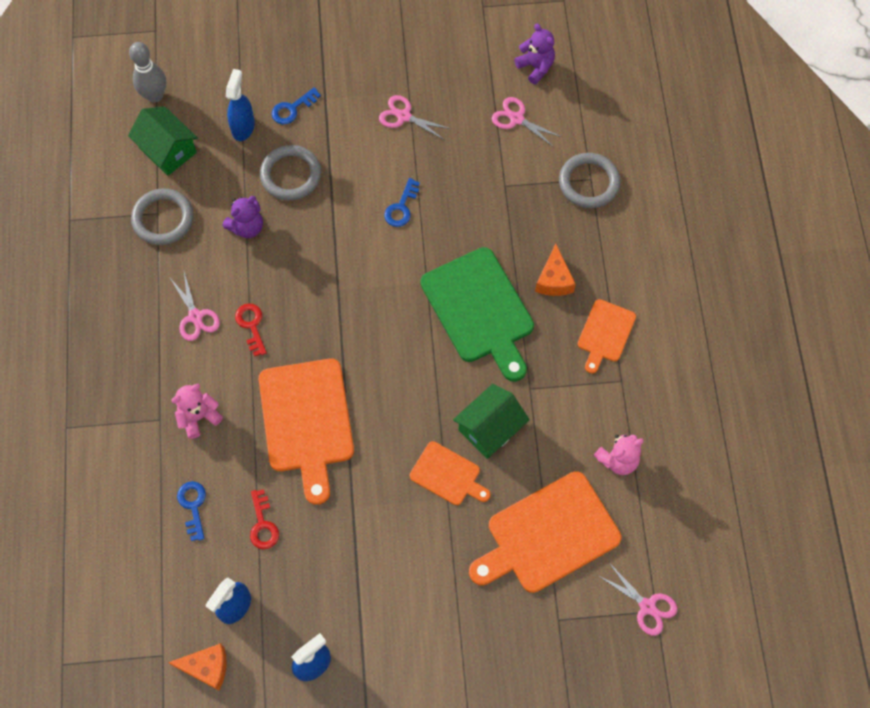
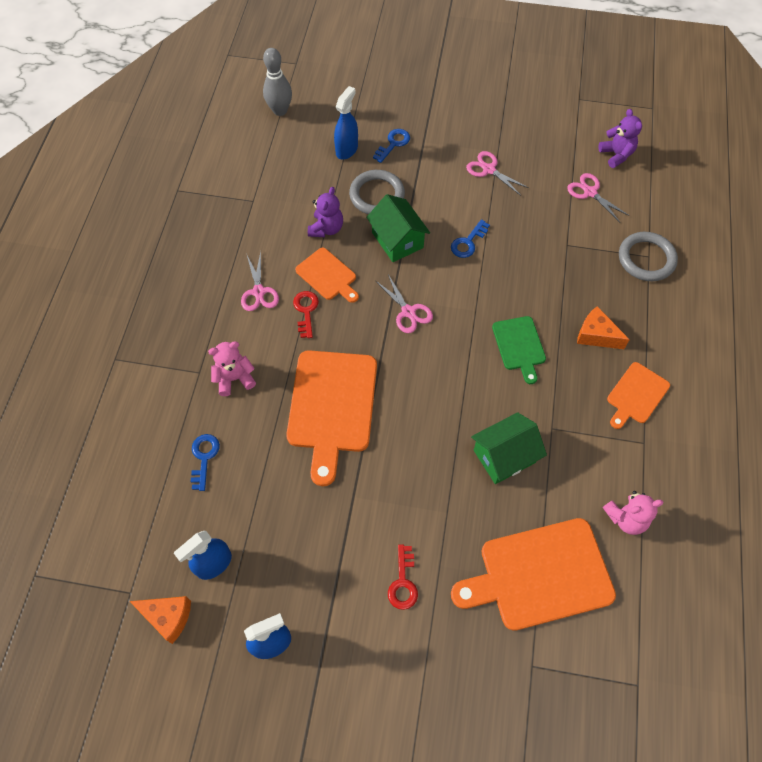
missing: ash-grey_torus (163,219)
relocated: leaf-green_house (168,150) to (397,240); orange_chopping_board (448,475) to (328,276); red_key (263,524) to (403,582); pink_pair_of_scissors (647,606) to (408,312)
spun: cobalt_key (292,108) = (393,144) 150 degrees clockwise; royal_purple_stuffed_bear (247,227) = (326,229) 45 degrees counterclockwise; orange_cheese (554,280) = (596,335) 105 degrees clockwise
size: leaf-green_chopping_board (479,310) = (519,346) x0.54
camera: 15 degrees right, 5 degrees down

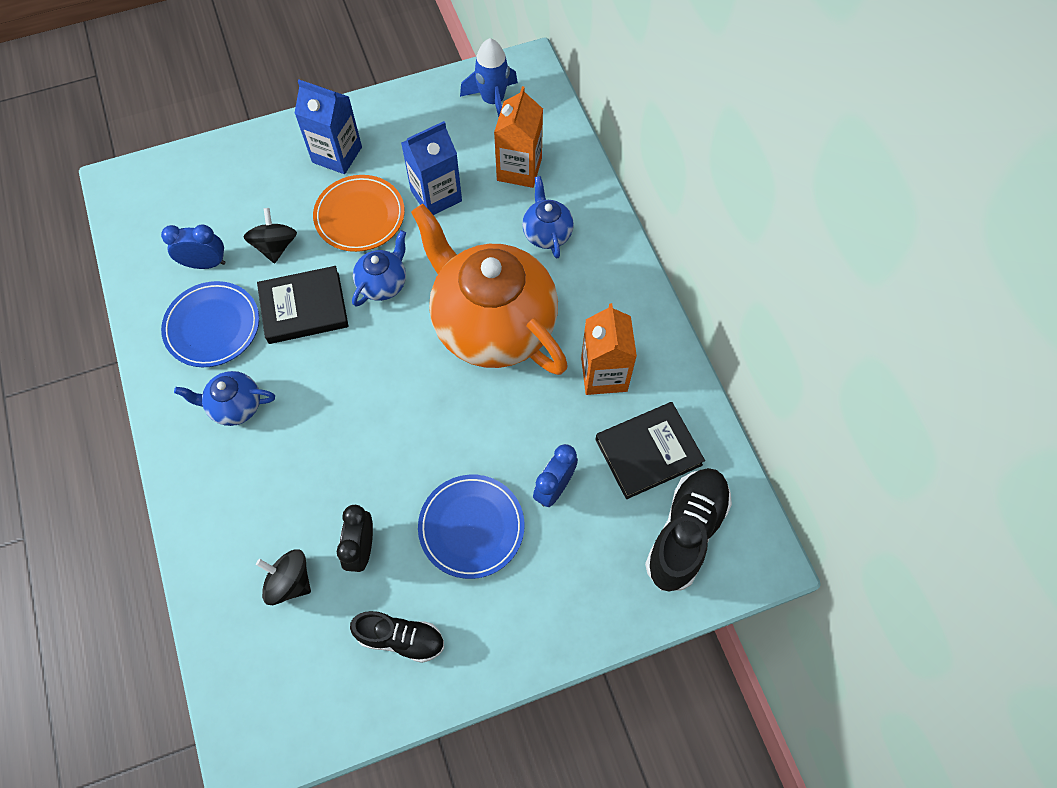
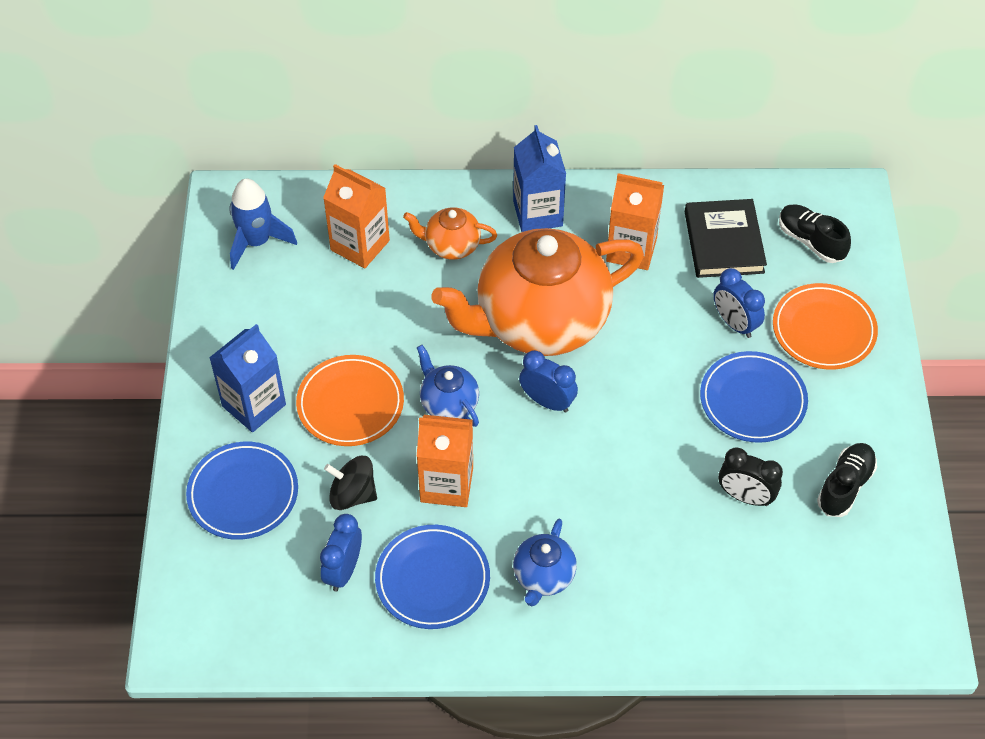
missing: ebony_spinning_top (290,582)
appeared: orange_flat_dish (823,330); cobalt_clock (547,401); cobalt_flat_dish (243,493)
relocated: cobalt_juice_carton (436,196) to (537,213)
exchanged: ebony_book (304,308) to orange_juice_carton (446,484)
colour: cobalt_china_teapot (547,233) to orange_china_teapot (451,246)
size: ebony_sneaker (685,533) = (811,241) x0.65
camera: 70 degrees left, 10 degrees down

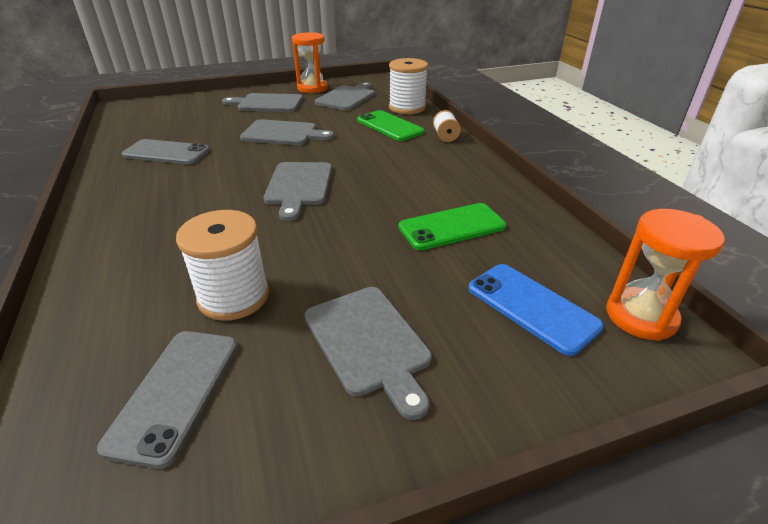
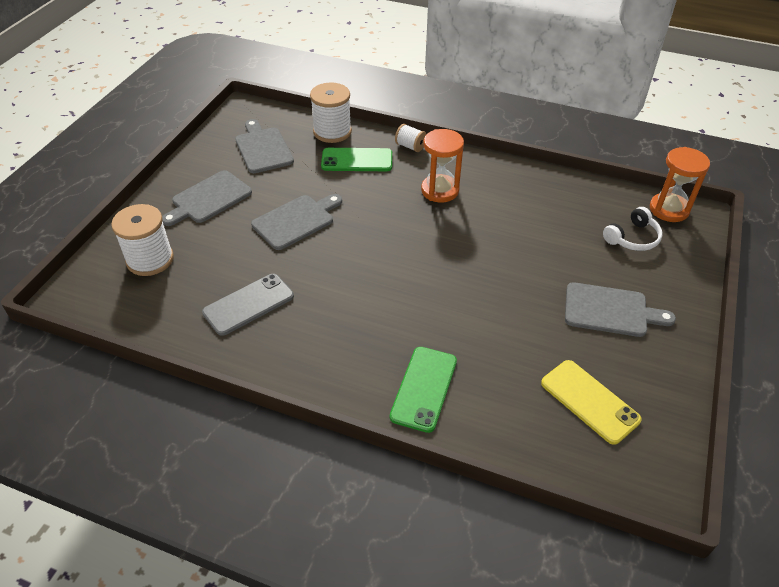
missing: ash-grey_chopping_board (299,186)
relocated: orange_sand_timer (312,88) to (440,190); leaf-green_smartphone (452,227) to (423,388); pure_white_reel_of_thread (234,296) to (150,260)
exchanged: cobalt_smartphone (532,307) to pure_white_headphones (632,238)
colour: ash-grey_smartphone (175,393) to golden_smartphone (589,401)
camera: 50 degrees left, 10 degrees up

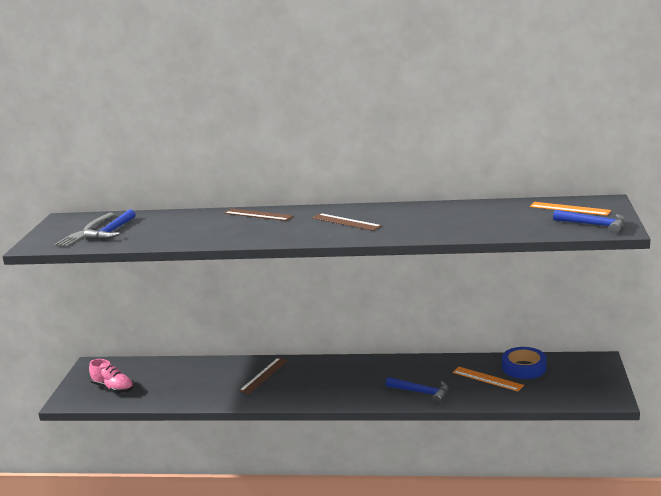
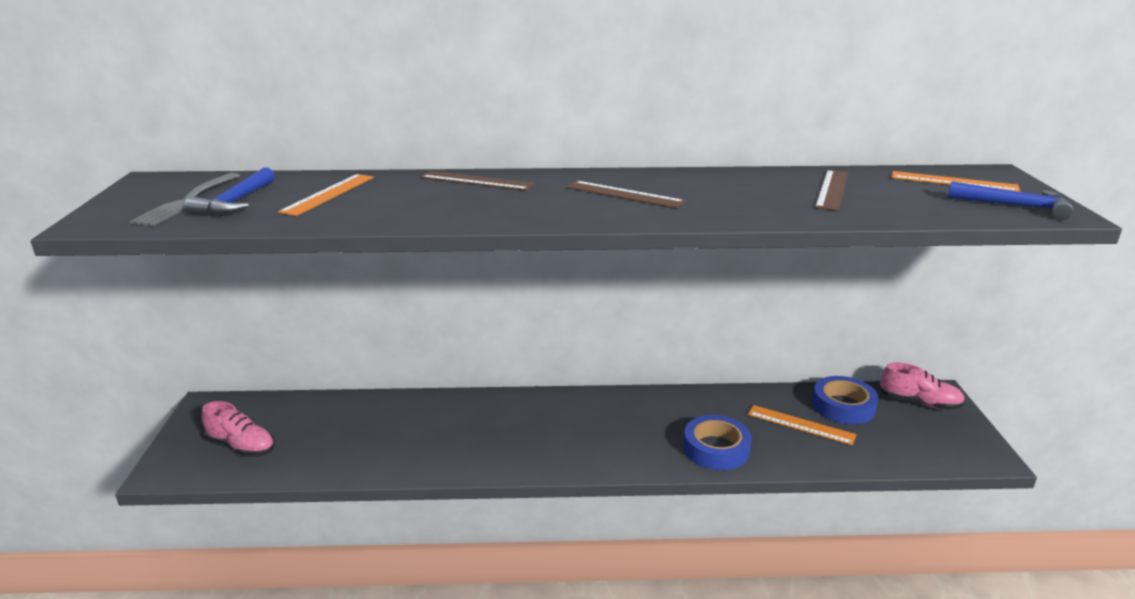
appeared: orange_measuring_stick (328,194); pink_sneaker (919,403)
relocated: brown_measuring_stick (264,375) to (832,189)
exchanged: cobalt_claw_hammer (421,392) to cobalt_sticky_tape (716,449)
camera: 10 degrees left, 5 degrees up

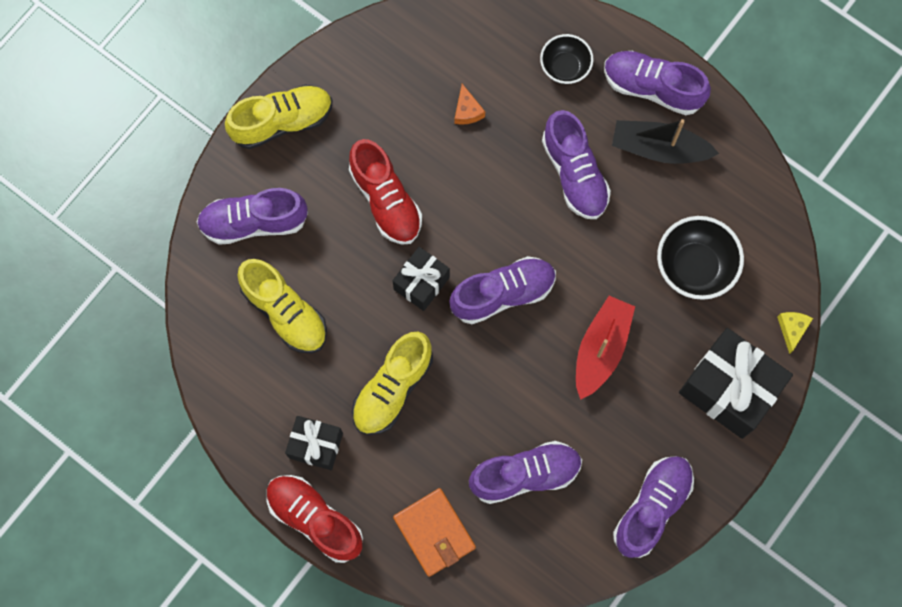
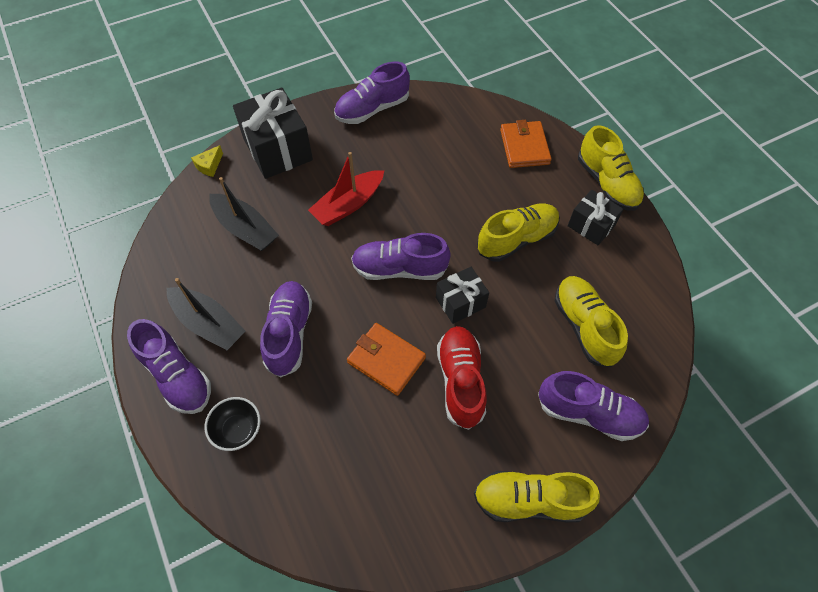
missing: orange_cheese (467,111); royal_purple_sneaker (525,474)
appeared: orange_wallet (386,360)
exchanged: ebony_bowl (694,267) to ebony_toy_boat (245,229)
colour: red_sneaker (315,519) to golden_sneaker (607,183)
camera: 155 degrees left, 15 degrees down

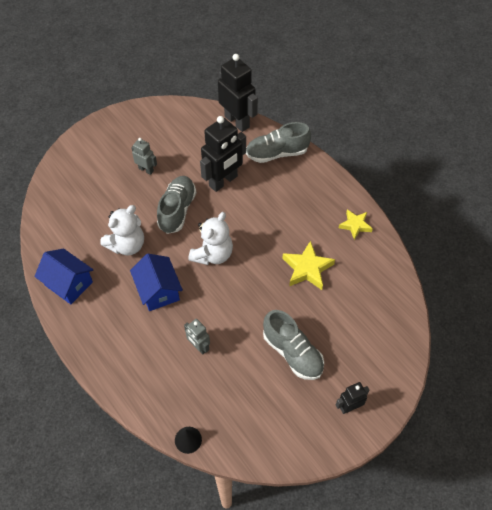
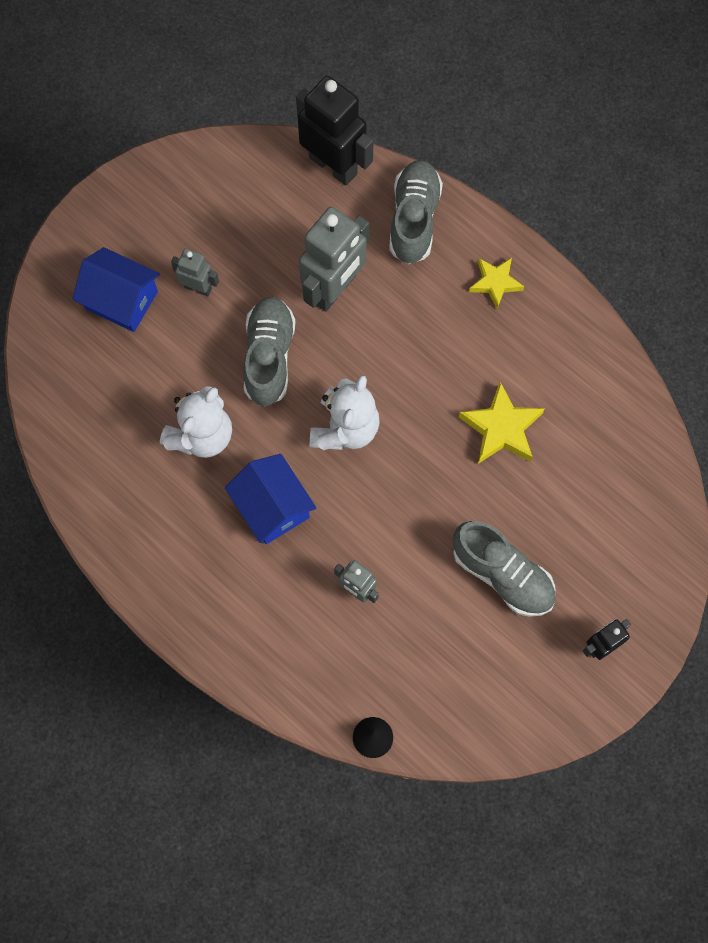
relocated: golden_star_shape (355,225) to (495,283); cobalt_house (69,283) to (121,300)
colour: ebony_robot_figure (223,181) to ash-grey_robot_figure (334,289)
spun: ash-grey_sneaker (277,153) = (414,219) 120 degrees clockwise
camera: 10 degrees left, 15 degrees up

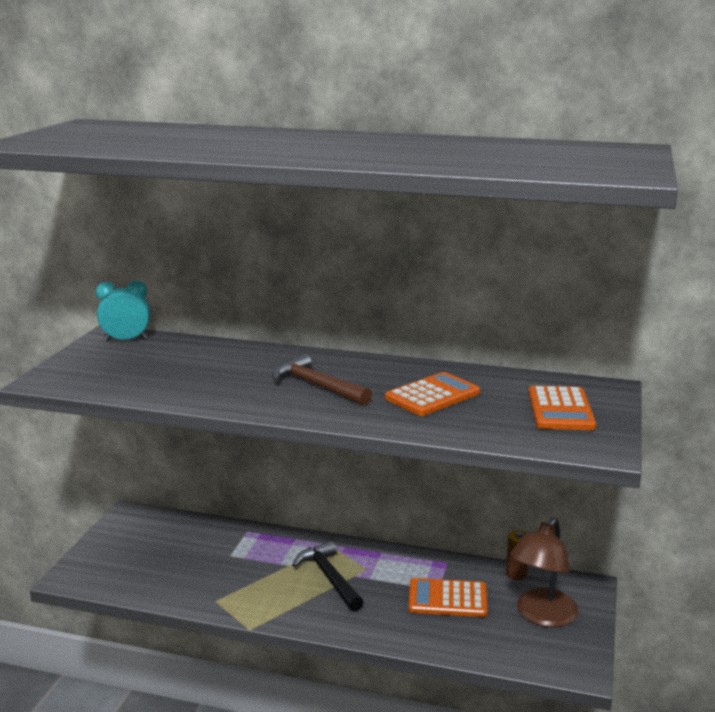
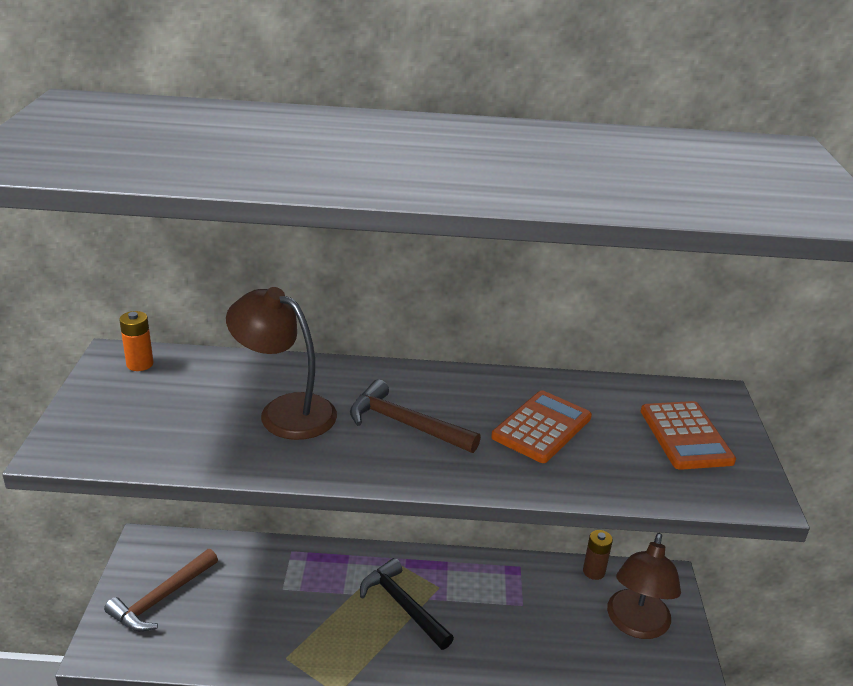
missing: orange_adding_machine (447,599)
appeared: brown_desk_lamp (285,411); brown_claw_hammer (162,598)
exchanged: turquoise_clock (126,340) to orange_AA_battery (140,364)
camera: 15 degrees left, 10 degrees up

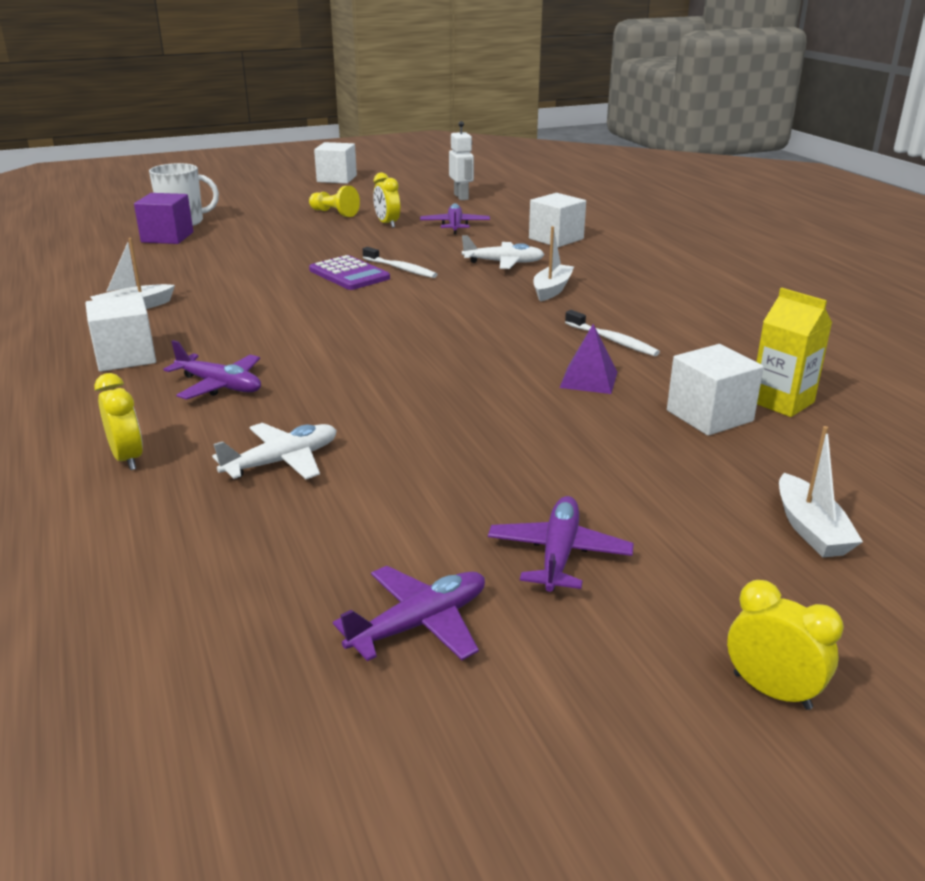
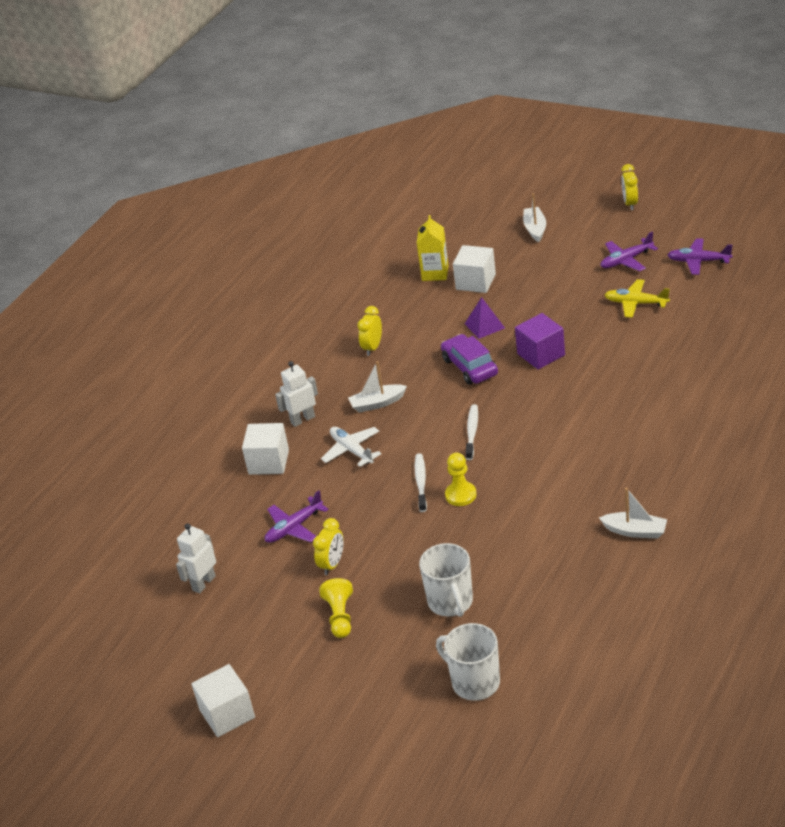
missing: pure_white_solid_cube (125,357); royal_purple_aeroplane (220,385); pure_white_aeroplane (282,461)
appeared: golden_aeroplane (636,303); royal_purple_automobile (469,367); pure_white_robot_figure (302,419); pure_white_coffee_mug (451,602)
relocated: royal_purple_solid_cube (167,237) to (541,354); pure_white_dental_brush (612,340) to (472,432); golden_clock (127,458) to (372,347)
exchanged: royal_purple_adding_machine (349,274) to golden_chess_pawn (461,495)
spun: pure_white_toy_boat (810,529) = (535,229) 45 degrees counterclockwise
camera: 125 degrees left, 10 degrees up

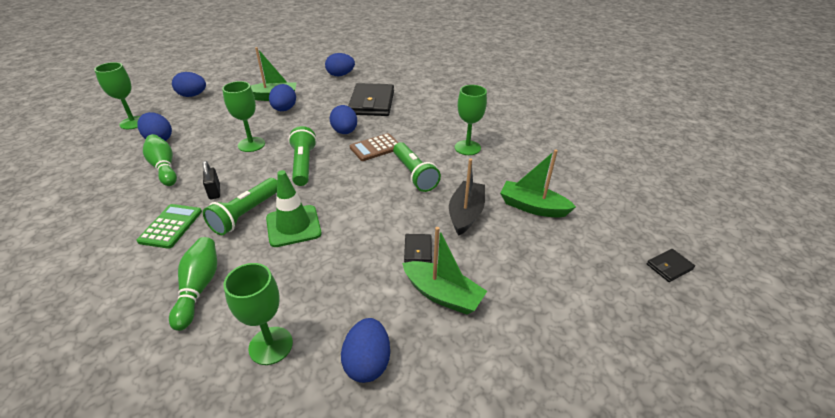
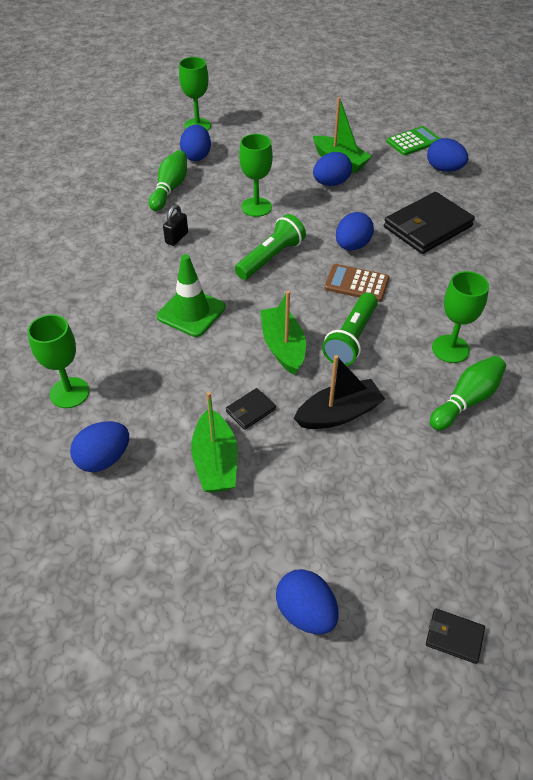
missing: leaf-green_flashlight (246,214)
relocated: cobalt_toy_egg (192,95) to (306,612); leaf-green_toy_boat (532,207) to (283,347); leaf-green_adding_machine (171,226) to (413,142); leaf-green_skittle (199,288) to (466,400)
camera: 50 degrees right, 10 degrees up

